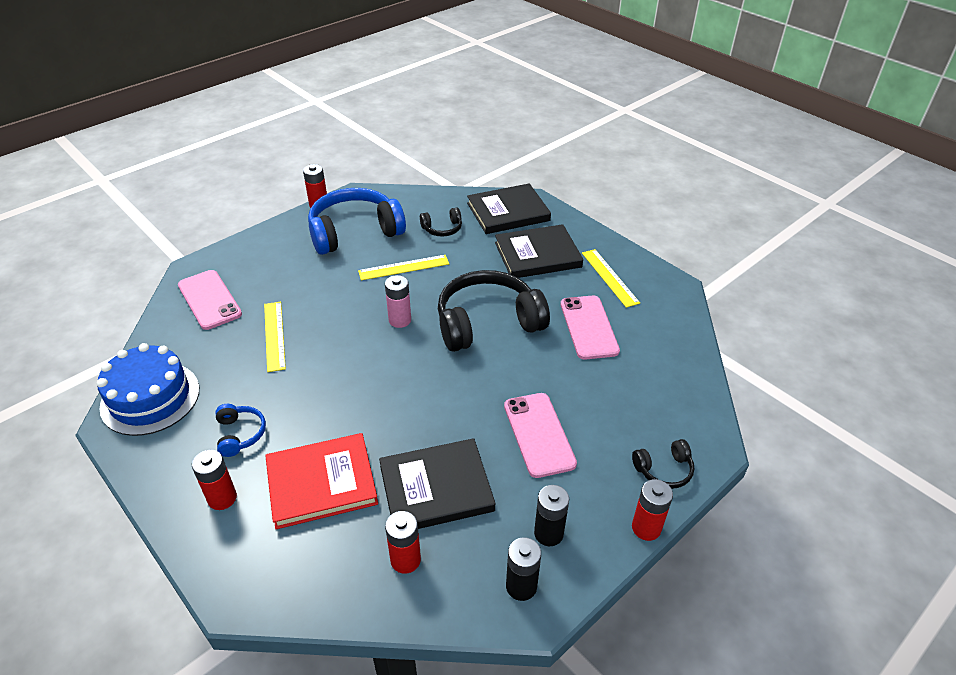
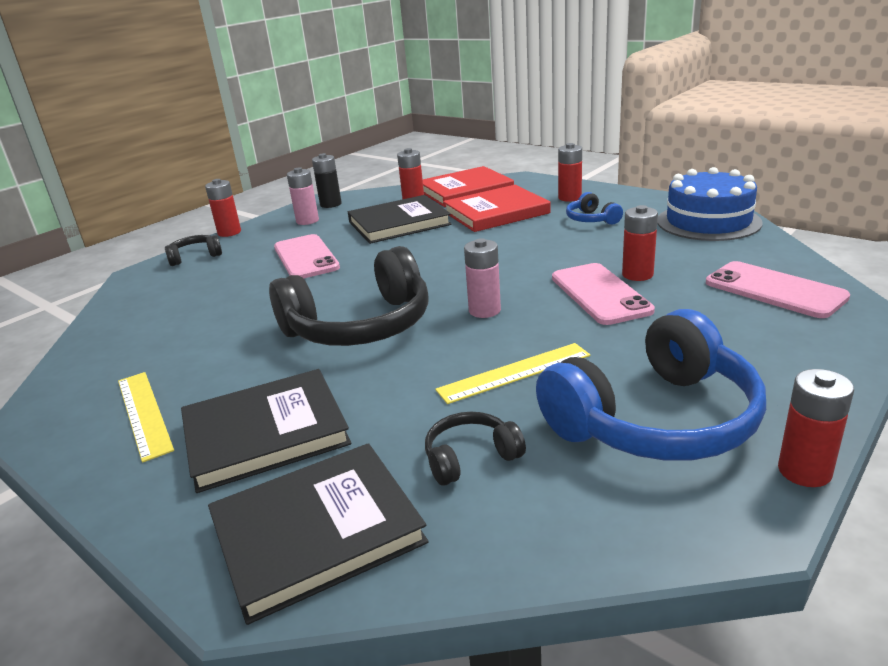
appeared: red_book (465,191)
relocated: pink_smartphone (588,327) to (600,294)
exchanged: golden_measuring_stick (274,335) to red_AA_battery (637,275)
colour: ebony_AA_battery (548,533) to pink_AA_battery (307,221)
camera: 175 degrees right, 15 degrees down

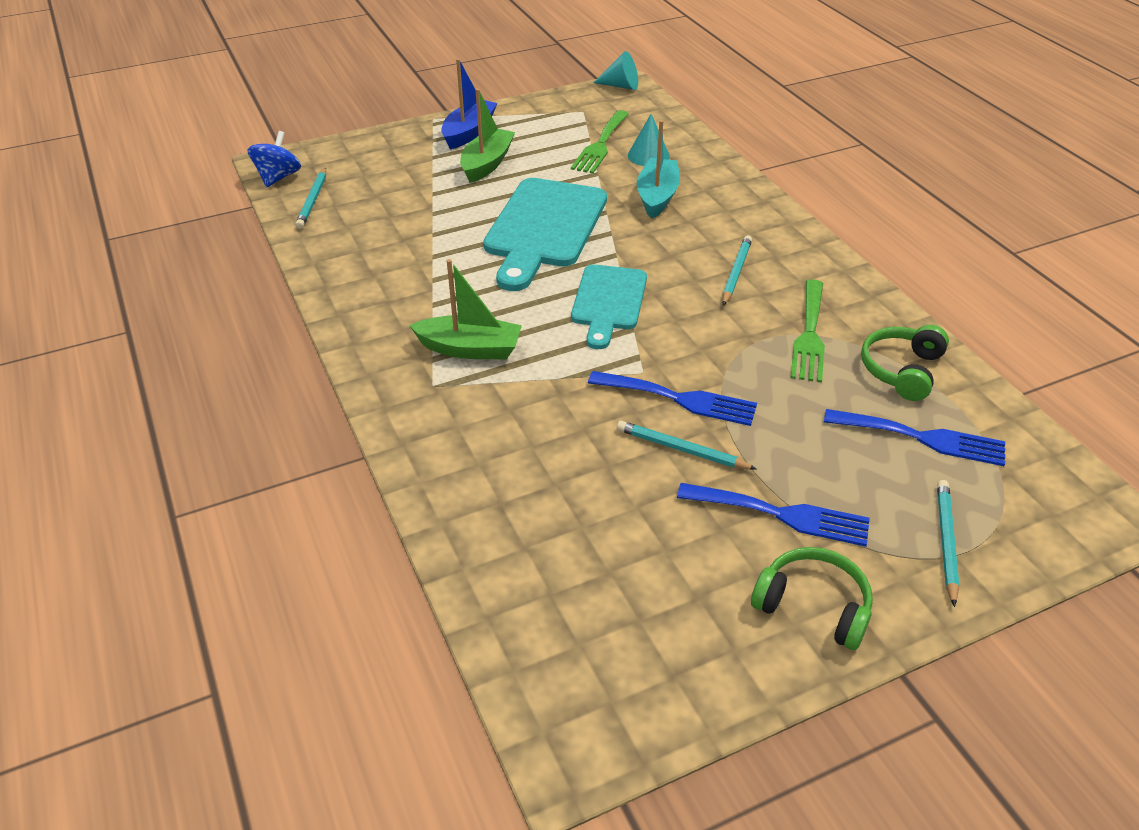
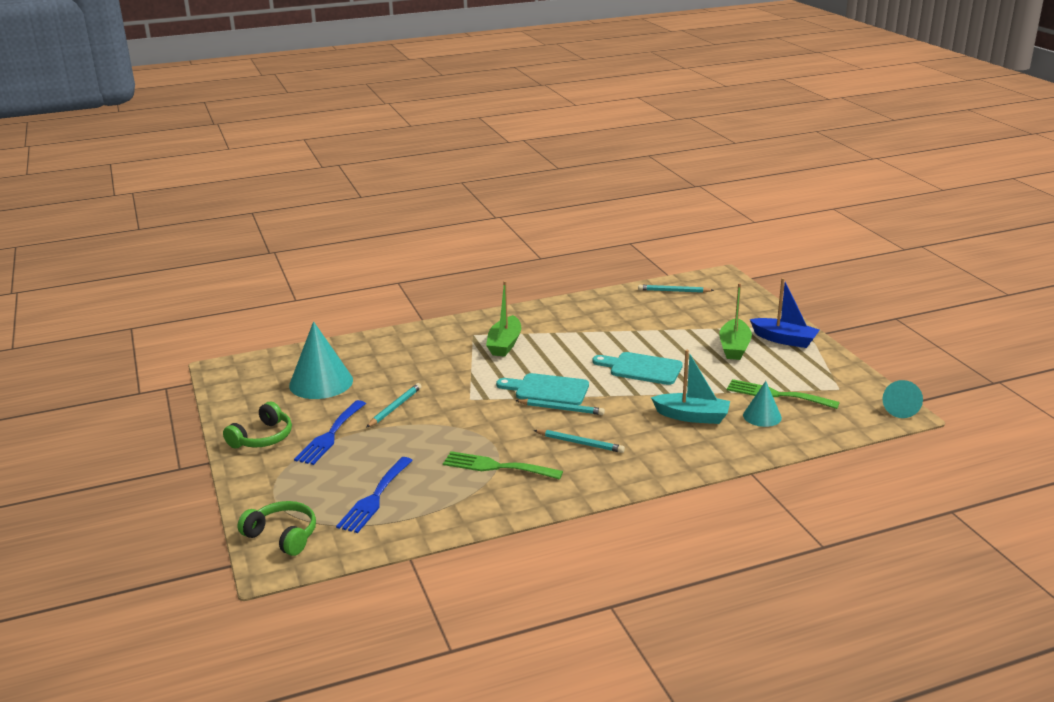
missing: cobalt_spinning_top (278,177); cobalt_fork (680,399)
appeared: turquoise_cone (321,382)
relocated: leaf-green_headphones (901,370) to (283,536); turquoise_lead_pencil (946,541) to (561,409)
spun: leaf-green_toy_boat (487,164) = (734,347) 75 degrees clockwise
size: turquoise_chopping_board (544,228) = (642,368) x0.63
camera: 95 degrees right, 15 degrees down

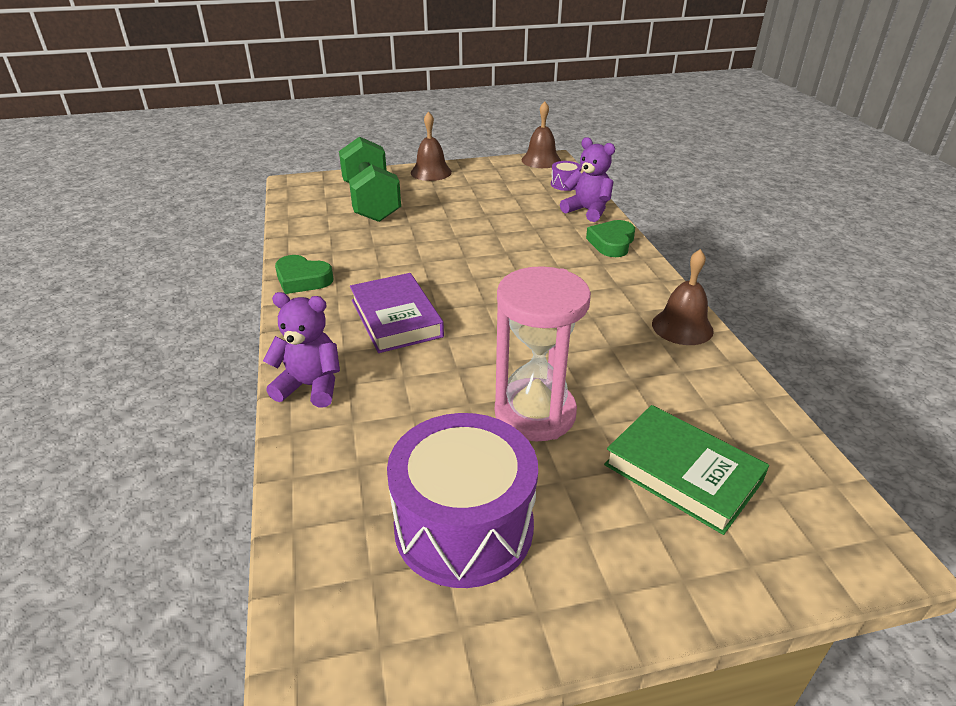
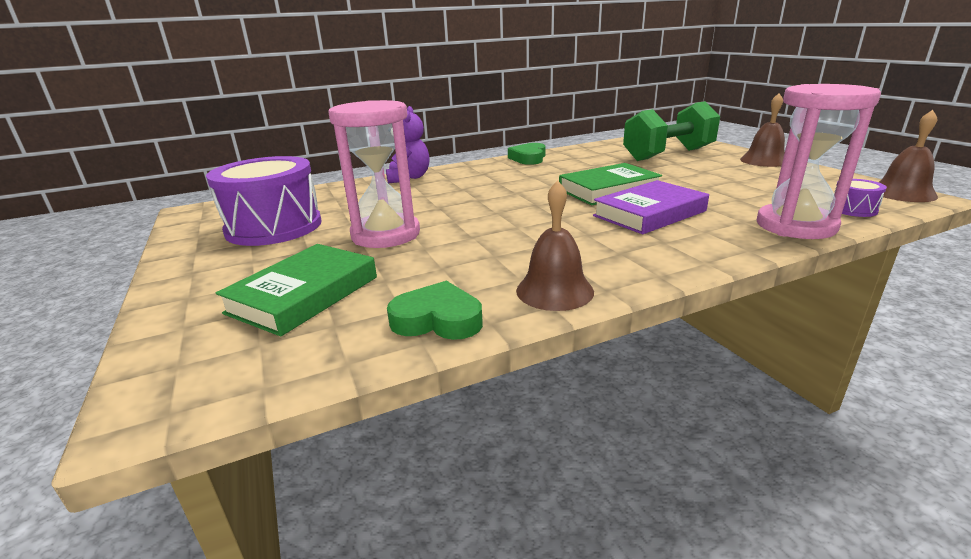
appeared: leaf-green_book (608,190)
relocated: leaf-green_heart (612,243) to (437,320); royal_purple_book (396,318) to (649,213)
exchanged: royal_purple_stuffed_bear (587,211) to pink_sand_timer (795,226)
camera: 80 degrees right, 10 degrees down

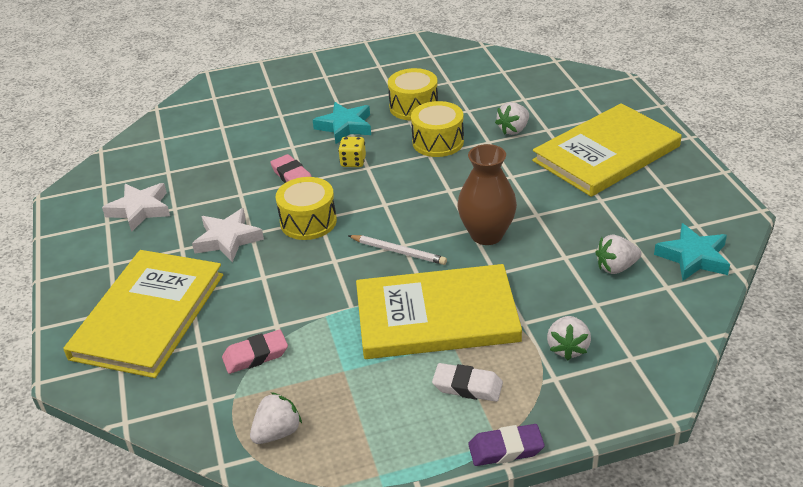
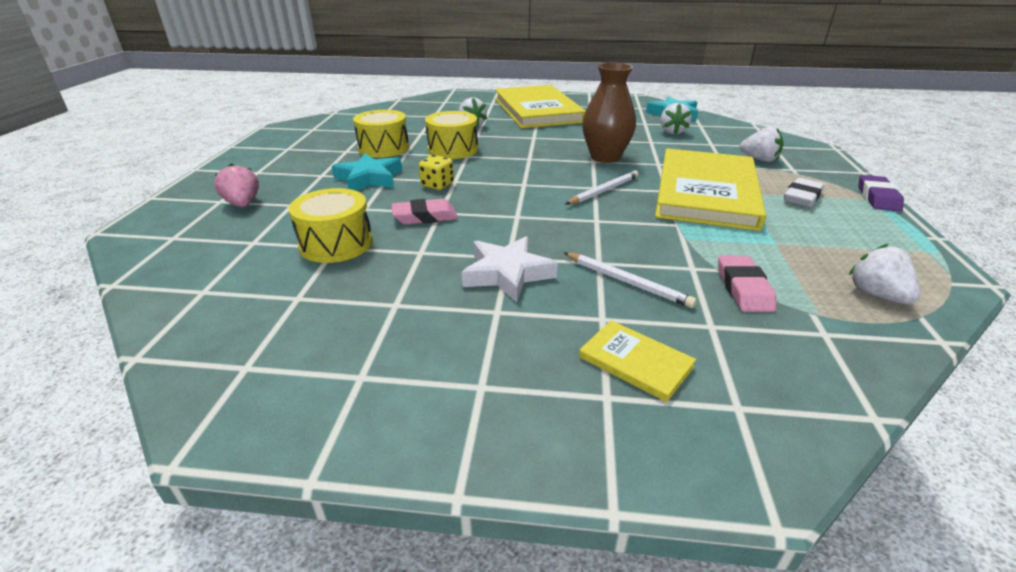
missing: pure_white_star_shape (140,210)
appeared: pink_toy_strawberry (243,204); pure_white_lead_pencil (627,282)
relocated: golden_toy_drum (308,222) to (336,244)
size: golden_book (148,316) = (635,362) x0.41
camera: 70 degrees left, 5 degrees down

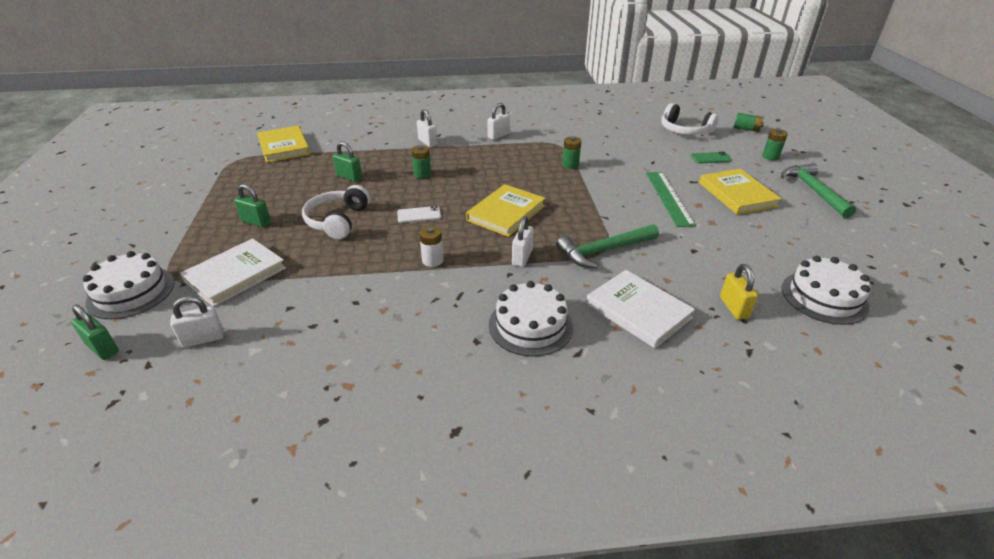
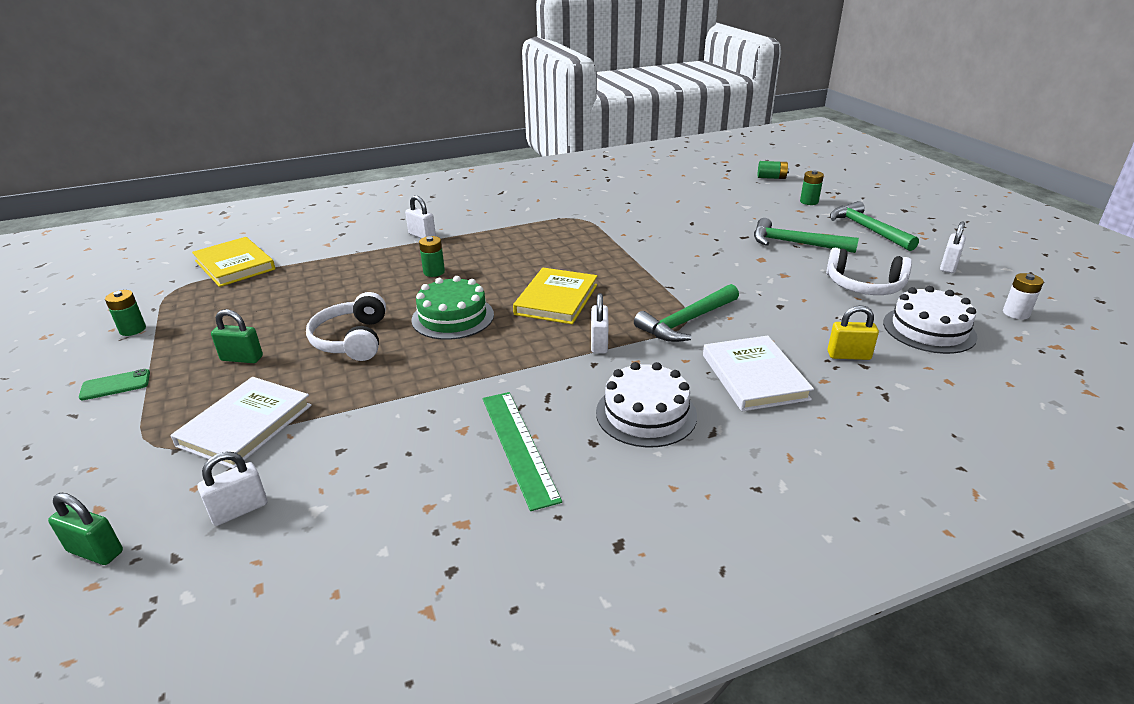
missing: leaf-green_lock (349,177); pure_white_gateau (131,292)
relocated: pure_white_lock (498,135) to (948,266); pure_white_headphones (684,130) to (864,285); leaf-green_AA_battery (570,165) to (132,329); leaf-green_smartphone (710,158) to (115,385); leaf-green_measuring_stick (669,198) to (519,446); pure_white_AA_battery (432,260) to (1016,313)
exchanged: golden_book (737,194) to leaf-green_claw_hammer (795,243); pure_white_smartphone (419,215) to leaf-green_gateau (453,317)
spun: golden_lock (733,307) = (848,355) 60 degrees counterclockwise; pure_white_book (638,311) = (754,377) 45 degrees clockwise
camera: 15 degrees left, 5 degrees down

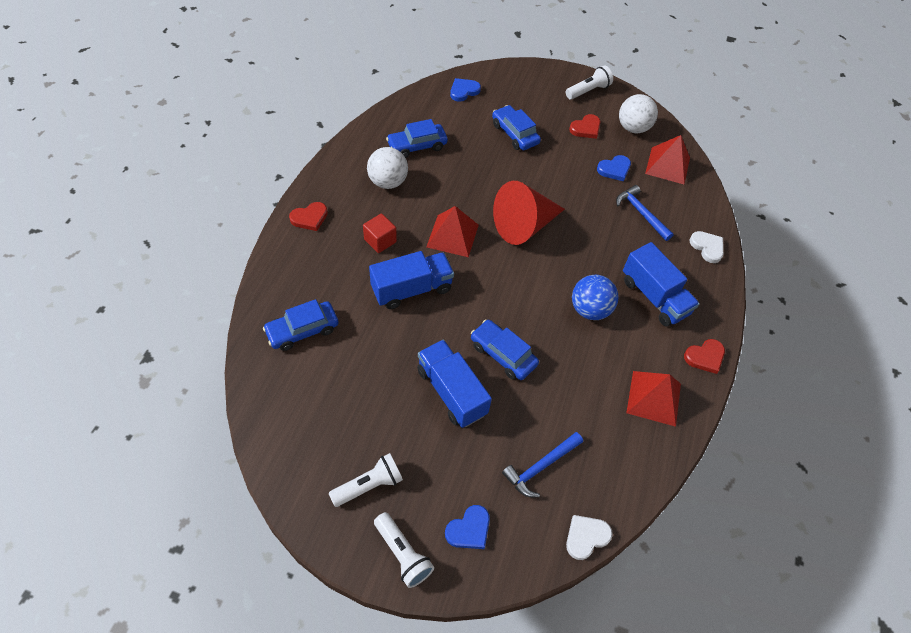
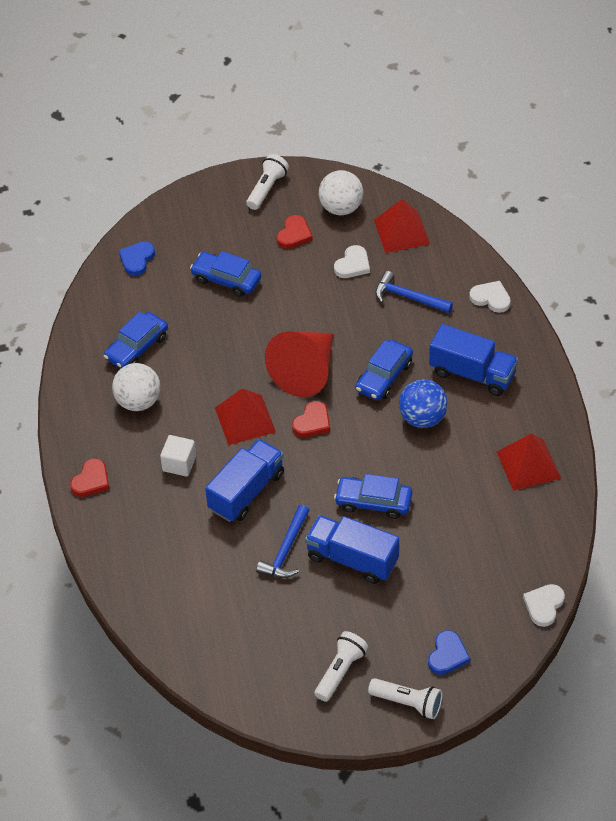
relocated: cobalt_automobile (302,330) to (384,376); red_heart (705,357) to (312,422); cobalt_claw_hammer (540,467) to (285,550)
colour: cobalt_heart (614,169) to pure_white_heart (353,264); red_solid_cube (380,241) to pure_white_solid_cube (179,464)
camera: 25 degrees left, 5 degrees down

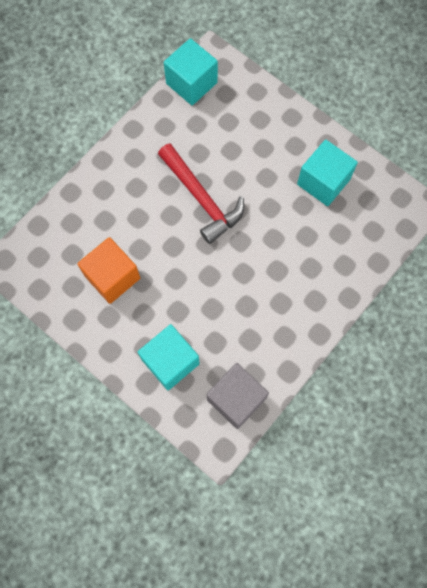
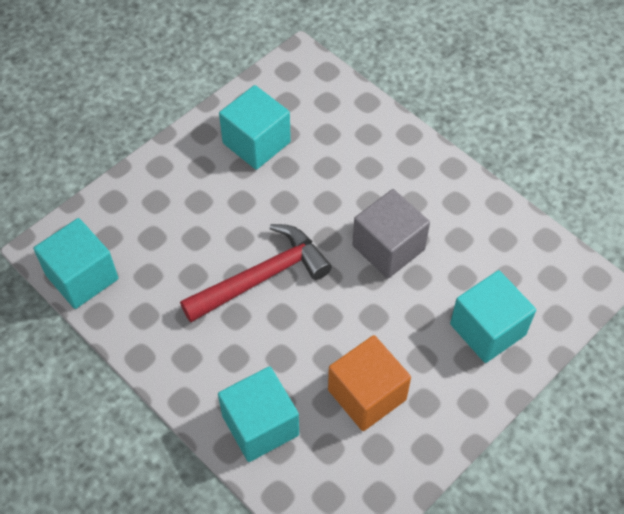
appeared: turquoise_solid_cube (260,425)
relocated: ash-grey_solid_cube (236,399) to (388,248)
camera: 85 degrees left, 15 degrees down

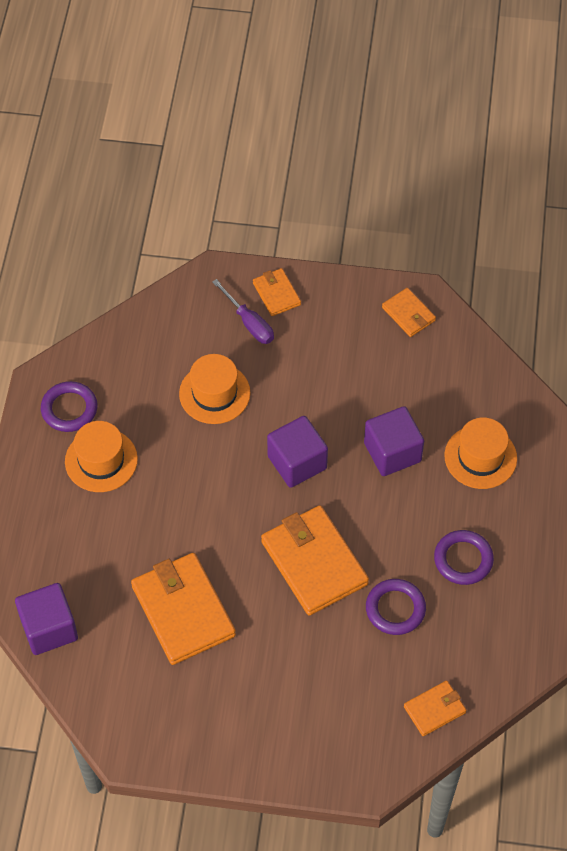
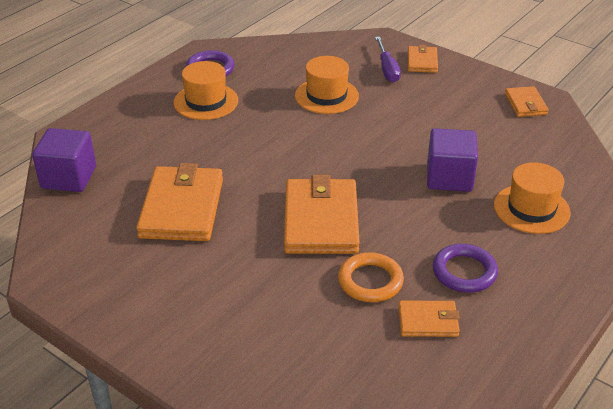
missing: royal_purple_solid_cube (297,462)
relocated: orange_wallet (434,709) to (428,321)
colour: royal_purple_torus (395,609) to orange_torus (370,281)
camera: 30 degrees right, 20 degrees down

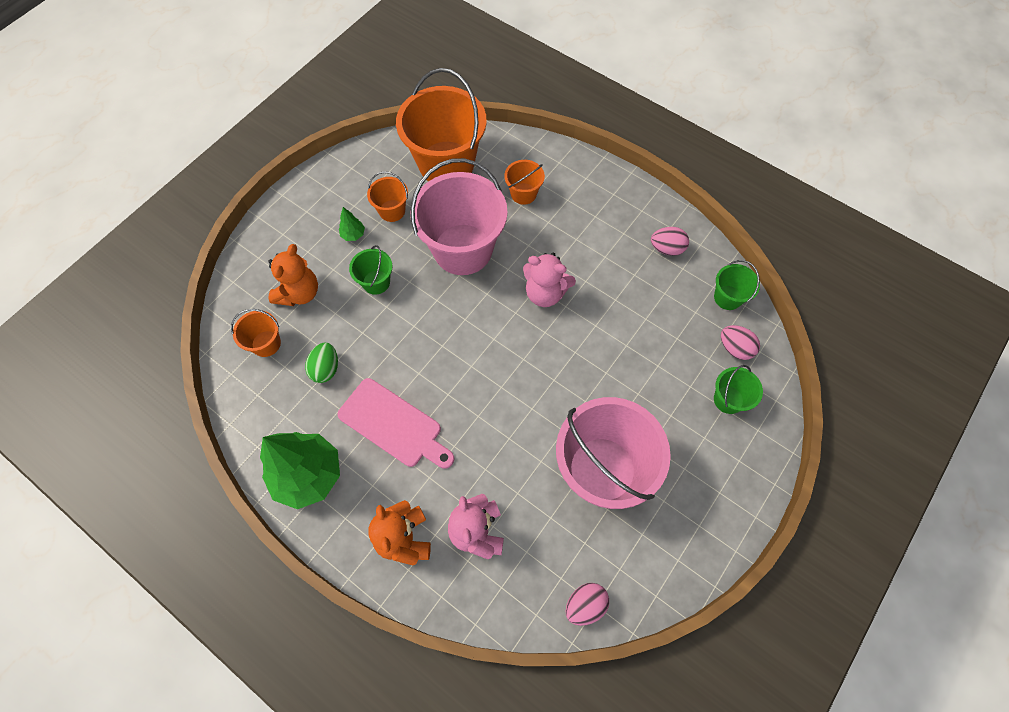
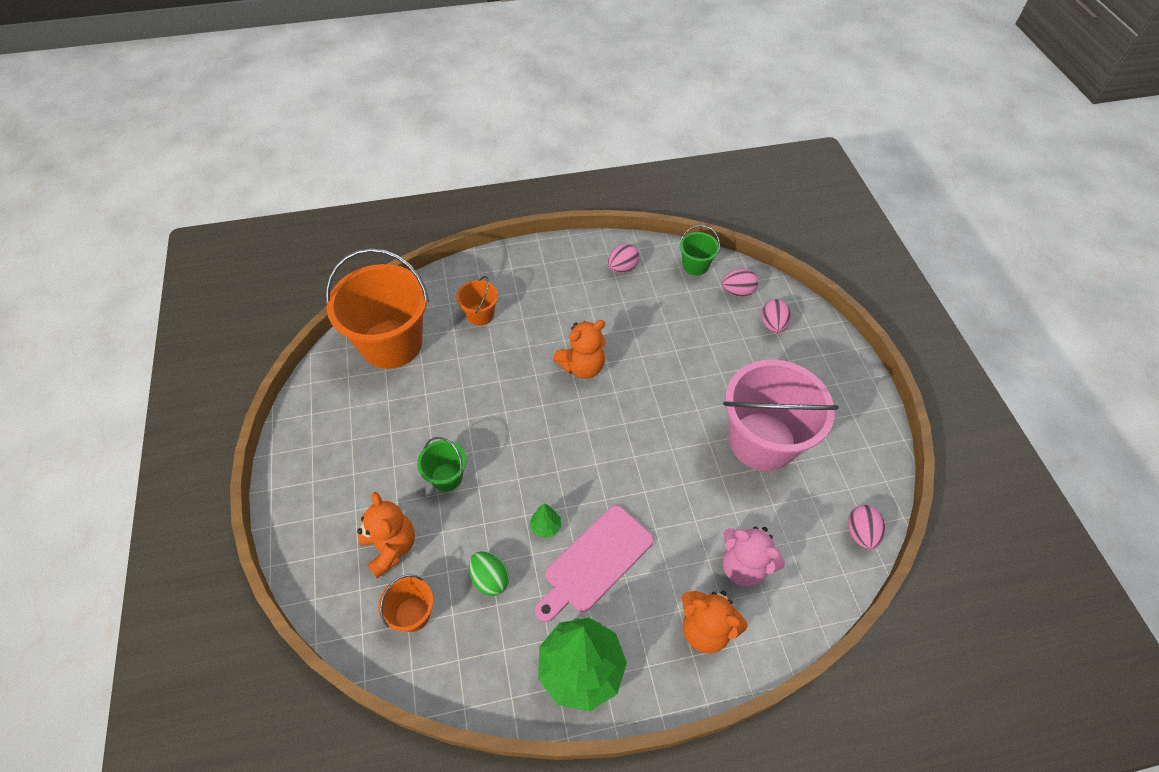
missing: pink_bucket (462,249); orange_bucket (392,211)
relocated: leaf-green_toy_tree (353,235) to (546,527)
exchanged: leaf-green_bucket (728,399) to pink_toy_egg (772,325)
colour: pink_stuffed_bear (545,293) to orange_stuffed_bear (582,366)
spun: pink_chopping_board (393,425) = (595,561) 150 degrees clockwise
camera: 50 degrees left, 10 degrees down

